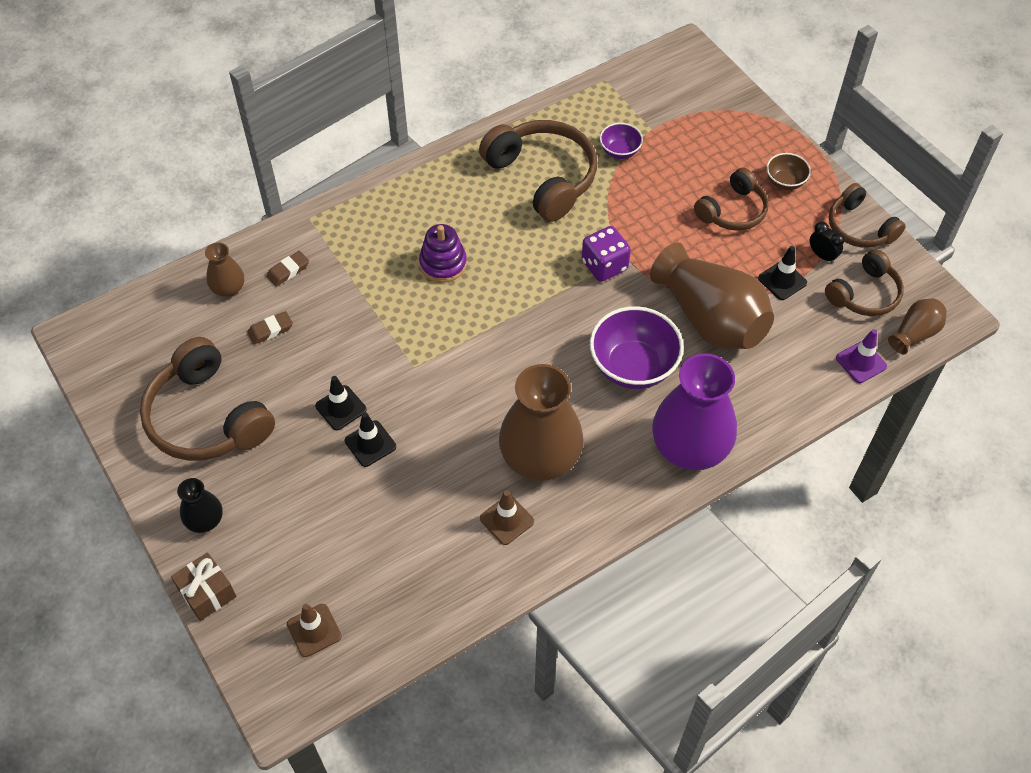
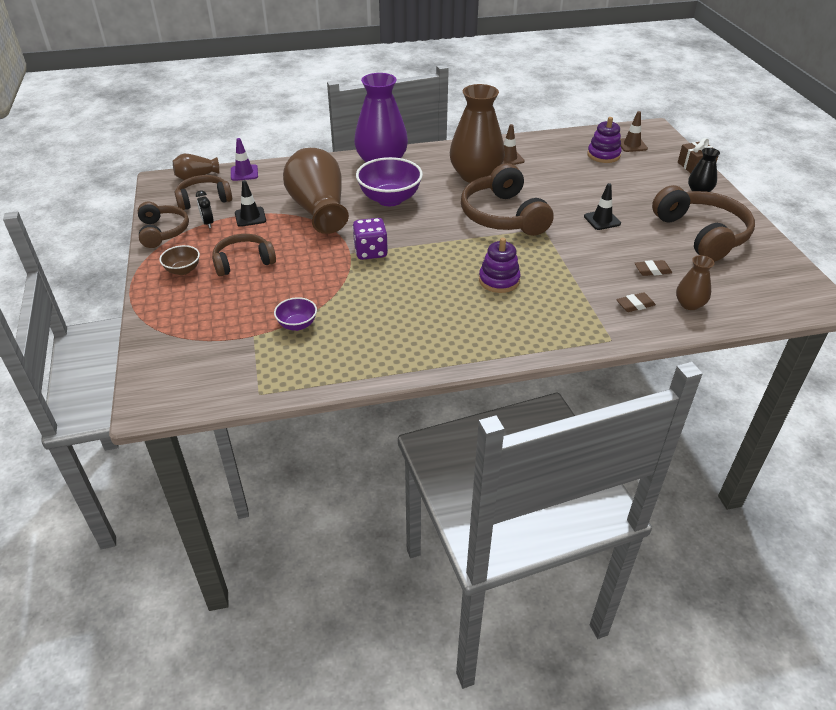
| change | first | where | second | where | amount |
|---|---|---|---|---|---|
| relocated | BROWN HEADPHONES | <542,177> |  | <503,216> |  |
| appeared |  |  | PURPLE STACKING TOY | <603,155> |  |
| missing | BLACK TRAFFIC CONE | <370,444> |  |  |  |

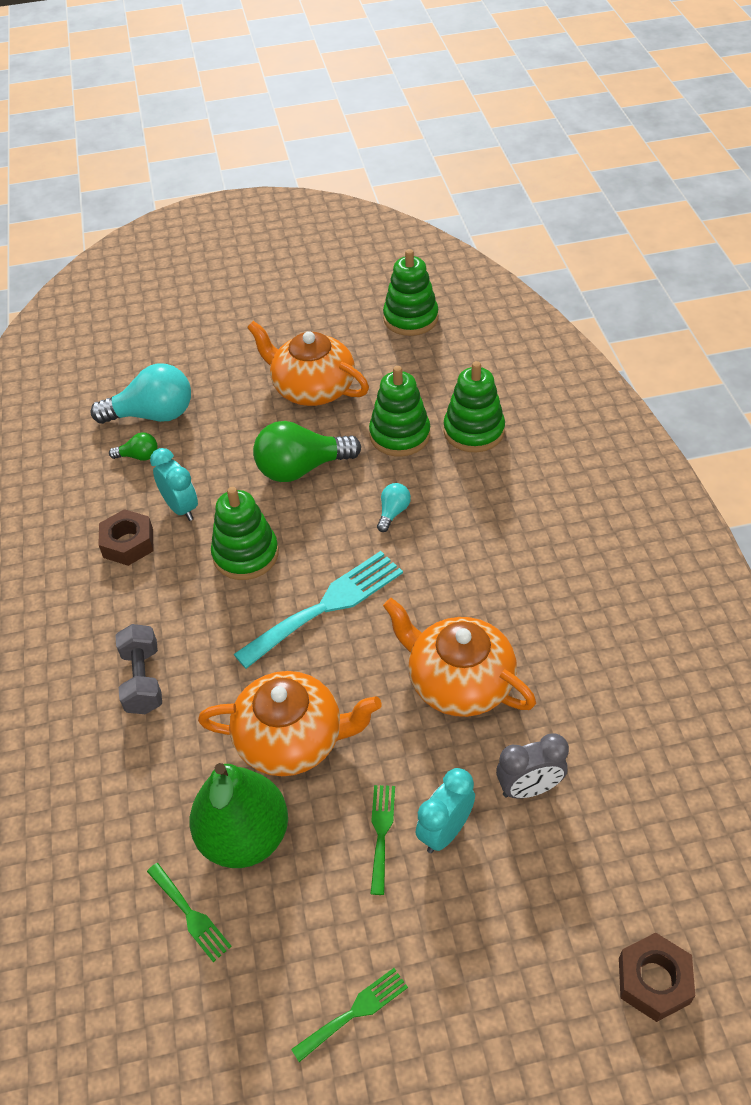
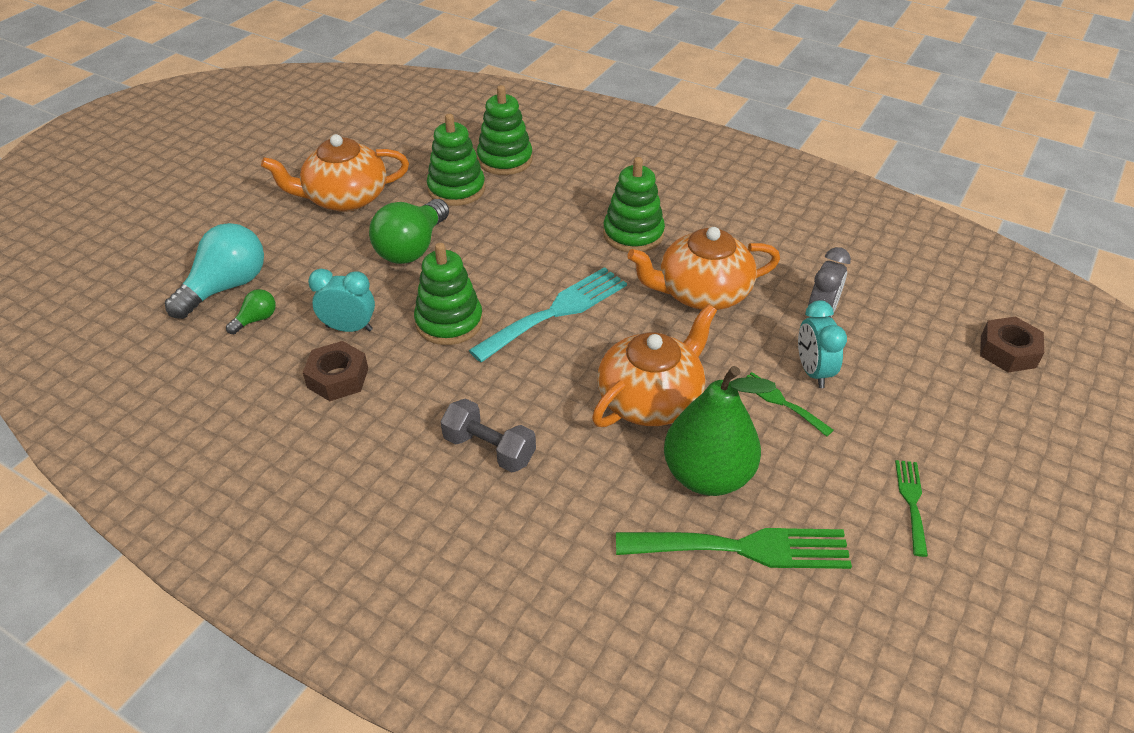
| change | first | where | second | where | amount |
|---|---|---|---|---|---|
| spun | TURQUOISE FORK | <326,606> |  | <556,312> | 45 degrees clockwise |
| relocated | GREEN STACKING TOY | <410,318> |  | <633,234> |  |
| size | GREEN FORK | <190,914> |  | <743,548> | x1.92 |
| missing | TURQUOISE LIGHT BULB | <393,512> |  |  |  |

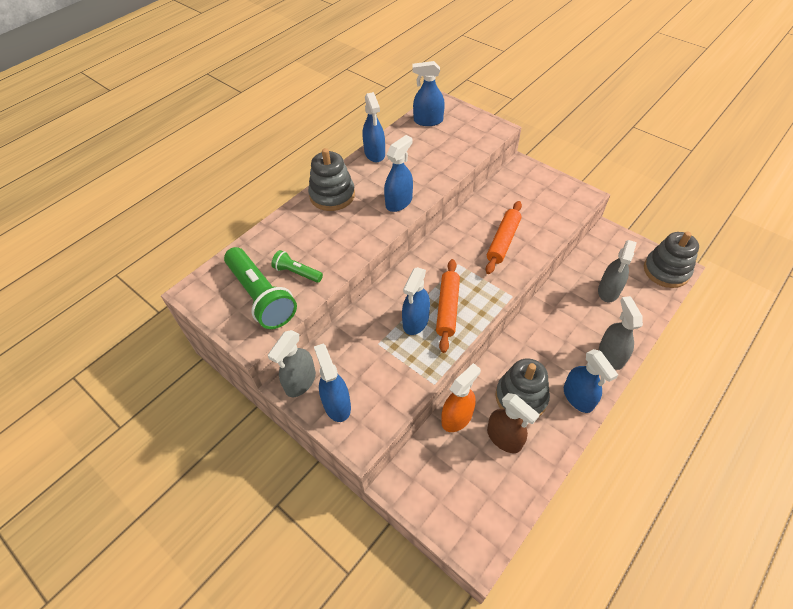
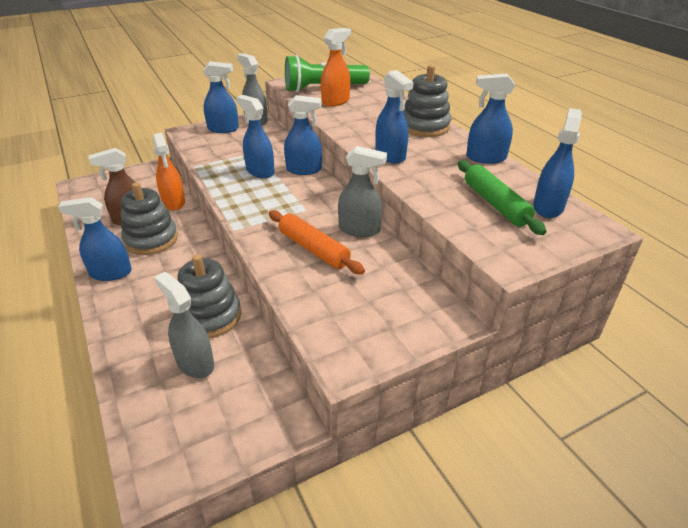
| change | first | where | second | where | amount |
|---|---|---|---|---|---|
| relocated | GREY STACKING TOY | <666,271> |  | <210,316> |  |
| appeared |  |  | BLUE SPRAY BOTTLE | <304,170> |  |
| exchanged | GREEN FLASHLIGHT | <297,273> | ORANGE SPRAY BOTTLE | <335,101> |  |
| relocated | GREY SPRAY BOTTLE | <611,355> |  | <359,230> |  |
| appeared |  |  | GREEN ROLLING PIN | <495,204> |  |
| missing | ORANGE ROLLING PIN | <447,308> |  |  |  |

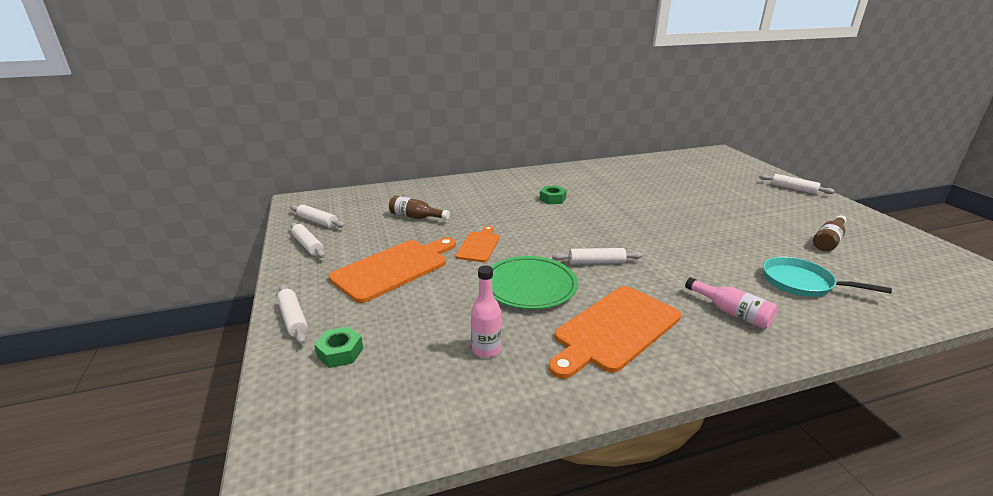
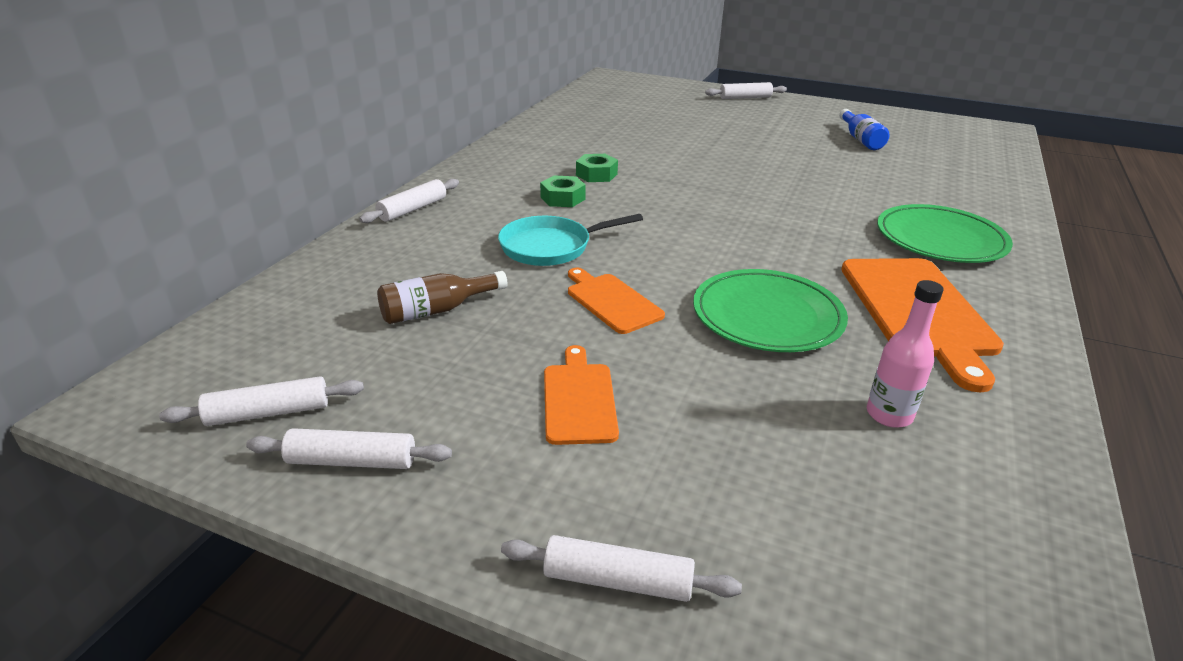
| change | first | where | second | where | amount |
|---|---|---|---|---|---|
| relocated | WHITE ROLLING PIN | <596,262> |  | <413,209> |  |
| relocated | TURQUOISE PAN | <801,283> |  | <550,247> |  |
| size | ORANGE CUTTING BOARD | <394,268> |  | <579,399> | x0.56 |
| relocated | GREEN NUT | <340,352> |  | <596,174> |  |
| colour | BROWN BOTTLE | <828,241> | BLUE BOTTLE | <860,139> |  |
| exchanged | PINK BOTTLE | <731,312> | GREEN PLATE | <940,239> |  |

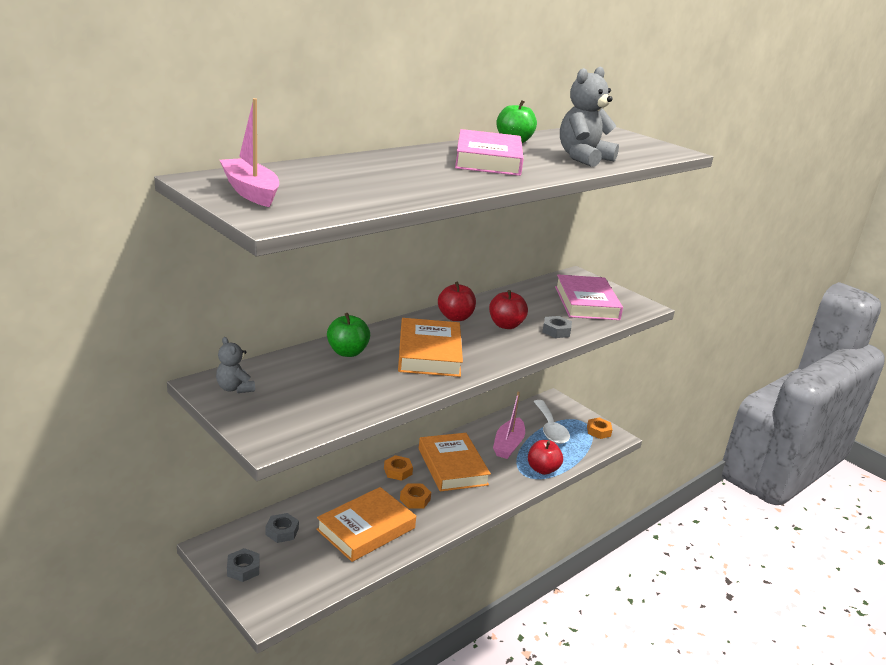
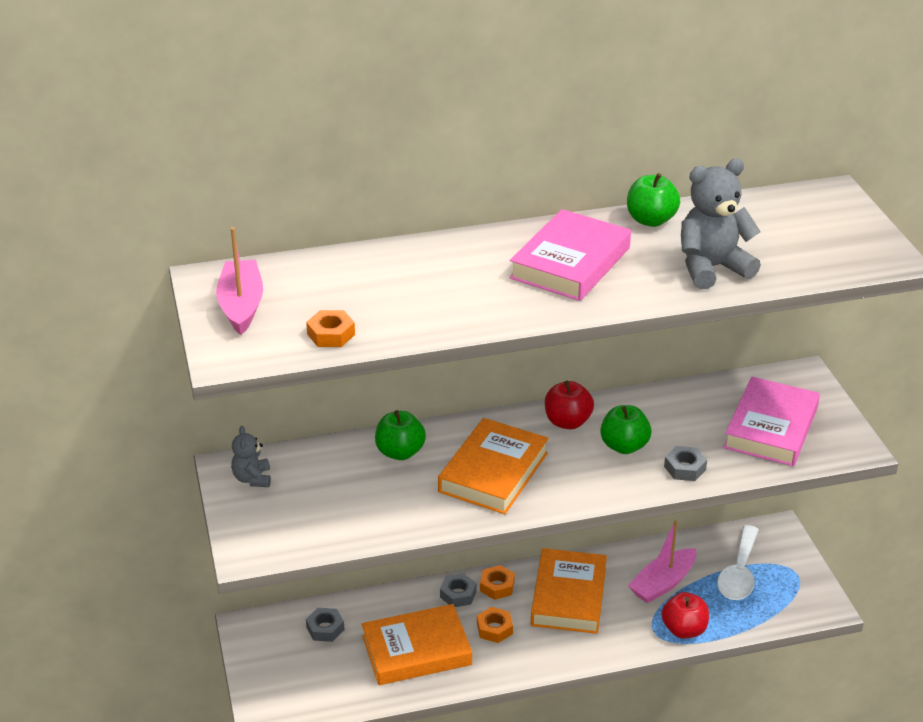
| change | first | where | second | where | amount |
|---|---|---|---|---|---|
| relocated | ORANGE NUT | <598,431> |  | <331,334> |  |
| relocated | GREY NUT | <243,569> |  | <458,594> |  |
| colour | RED APPLE | <506,325> | GREEN APPLE | <624,446> |  |

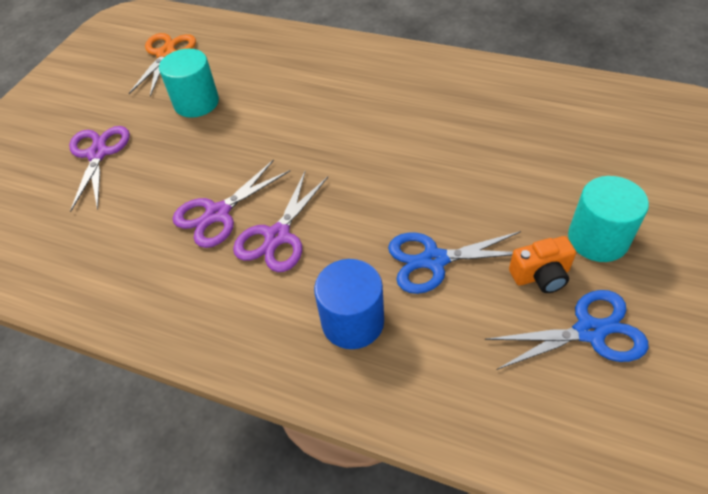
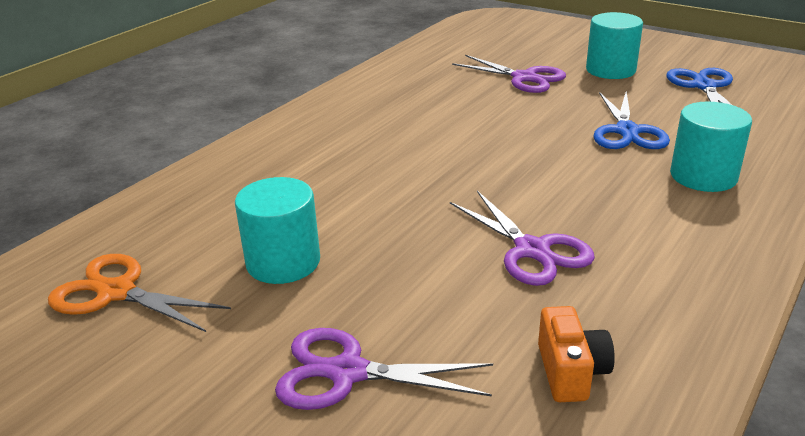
| change | first | where | second | where | amount |
|---|---|---|---|---|---|
| relocated | PURPLE SCISSORS | <277,236> |  | <524,78> |  |
| relocated | ORANGE CAMERA | <541,275> |  | <571,372> |  |
| colour | BLUE CYLINDER | <352,322> | TURQUOISE CYLINDER | <703,176> |  |

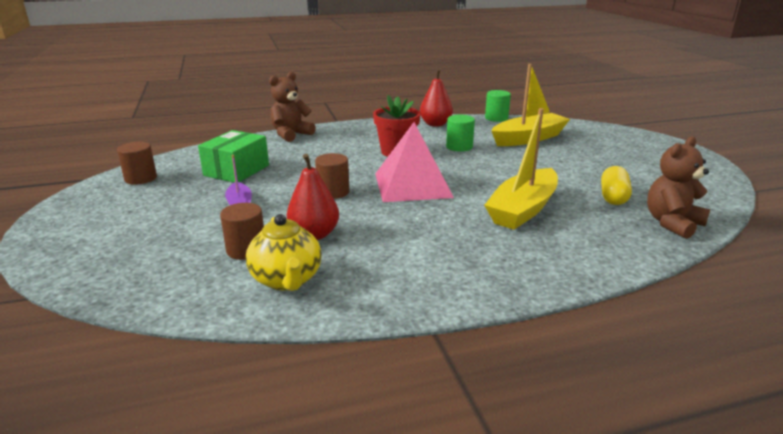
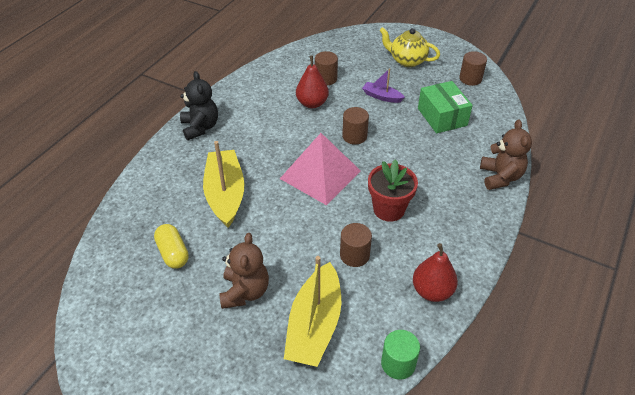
| change | first | where | second | where | amount |
|---|---|---|---|---|---|
| appeared |  |  | BLACK TEDDY BEAR | <200,127> |  |
| relocated | BROWN TEDDY BEAR | <672,223> |  | <245,292> |  |
| colour | GREEN CYLINDER | <459,147> | BROWN CYLINDER | <354,255> |  |
| relocated | YELLOW TEAPOT | <286,280> |  | <407,60> |  |

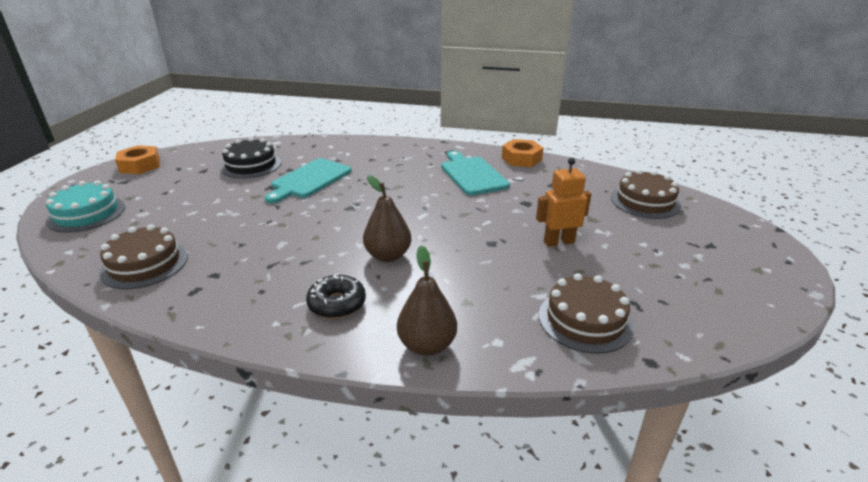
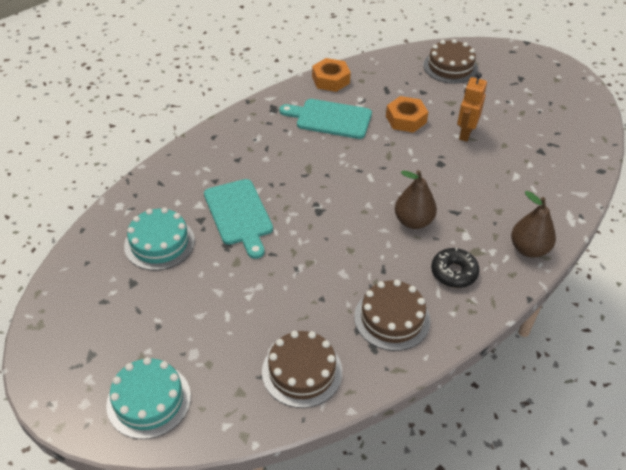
| change | first | where | second | where | amount |
|---|---|---|---|---|---|
| colour | BLACK CAKE | <251,165> | TURQUOISE CAKE | <159,243> |  |
| relocated | BROWN CAKE | <585,320> |  | <392,318> |  |
| relocated | ORANGE NUT | <140,165> |  | <406,119> |  |

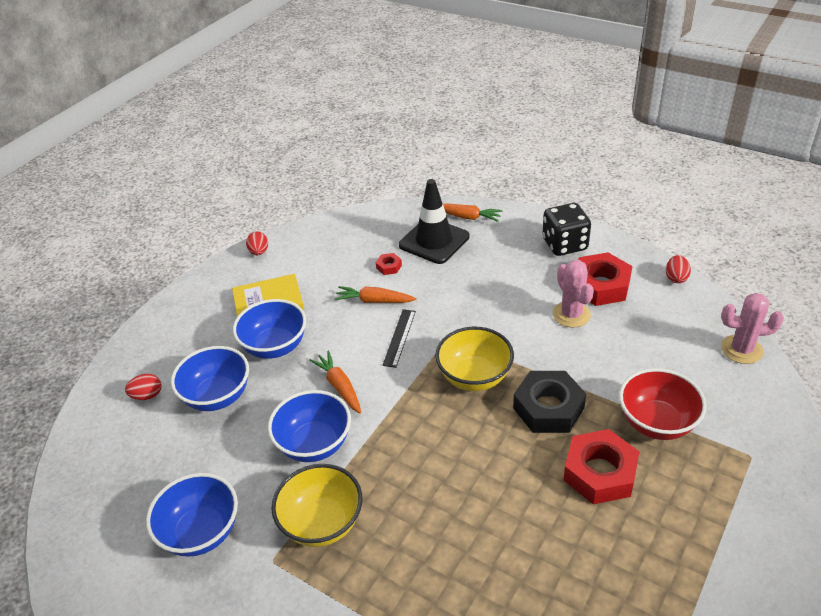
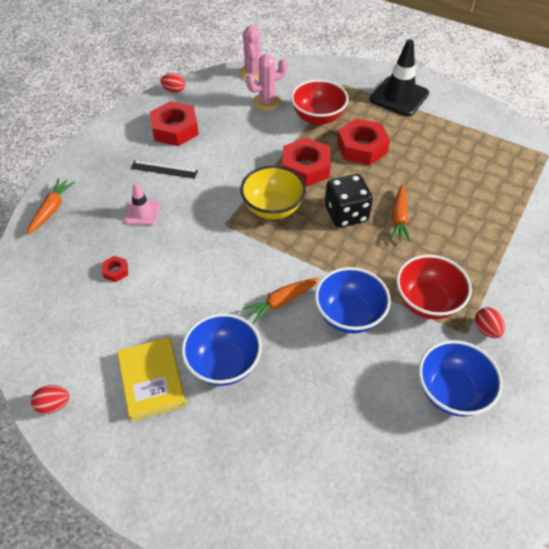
| change | first | where | second | where | amount |
|---|---|---|---|---|---|
| appeared |  |  | PINK TRAFFIC CONE | <142,213> |  |
| relocated | BLACK RULER | <399,337> |  | <164,169> |  |
| relocated | PINK CACTUS | <571,314> |  | <267,102> |  |
| colour | BLACK NUT | <548,408> | RED NUT | <305,168> |  |
| relocated | BLACK DICE | <564,244> |  | <346,214> |  |
| relocated | BLACK TRAFFIC CONE | <434,241> |  | <399,96> |  |
| relocated | ORANGE CARROT | <374,301> |  | <399,218> |  |
| colour | YELLOW BOWL | <322,523> | RED BOWL | <427,302> |  |
| relocated | RED EGG | <147,395> |  | <486,329> |  |
| missing | BLUE BOWL | <217,396> |  |  |  |

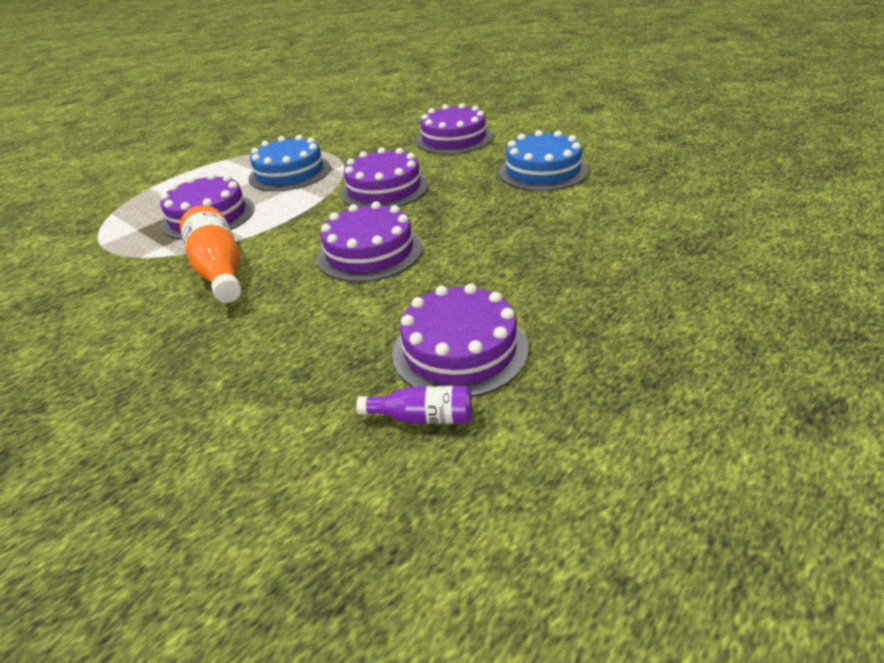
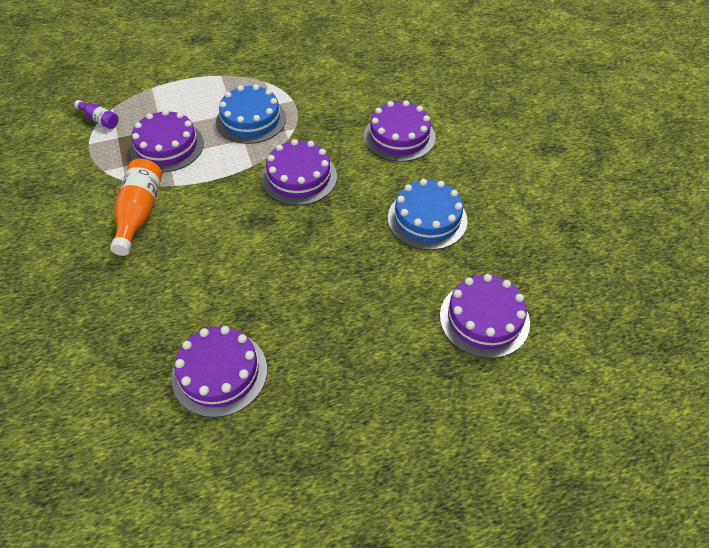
| change | first | where | second | where | amount |
|---|---|---|---|---|---|
| relocated | PURPLE BOTTLE | <423,417> |  | <100,120> |  |
| relocated | PURPLE CAKE | <370,252> |  | <484,319> |  |

